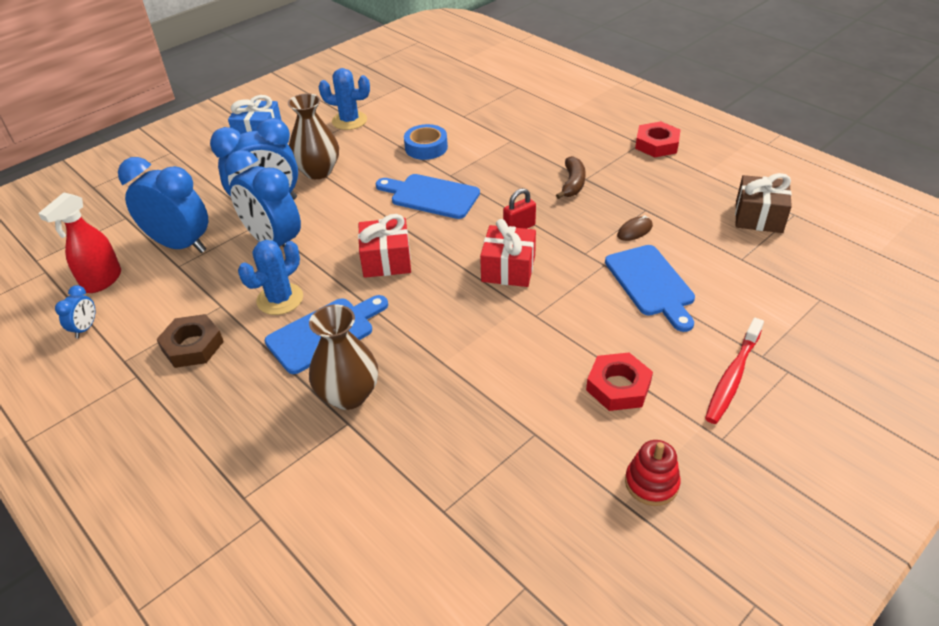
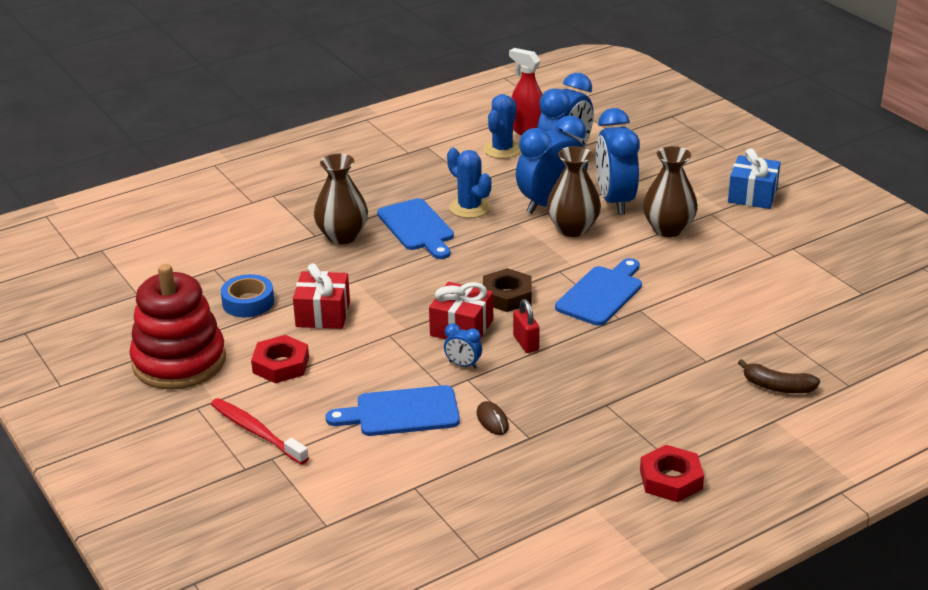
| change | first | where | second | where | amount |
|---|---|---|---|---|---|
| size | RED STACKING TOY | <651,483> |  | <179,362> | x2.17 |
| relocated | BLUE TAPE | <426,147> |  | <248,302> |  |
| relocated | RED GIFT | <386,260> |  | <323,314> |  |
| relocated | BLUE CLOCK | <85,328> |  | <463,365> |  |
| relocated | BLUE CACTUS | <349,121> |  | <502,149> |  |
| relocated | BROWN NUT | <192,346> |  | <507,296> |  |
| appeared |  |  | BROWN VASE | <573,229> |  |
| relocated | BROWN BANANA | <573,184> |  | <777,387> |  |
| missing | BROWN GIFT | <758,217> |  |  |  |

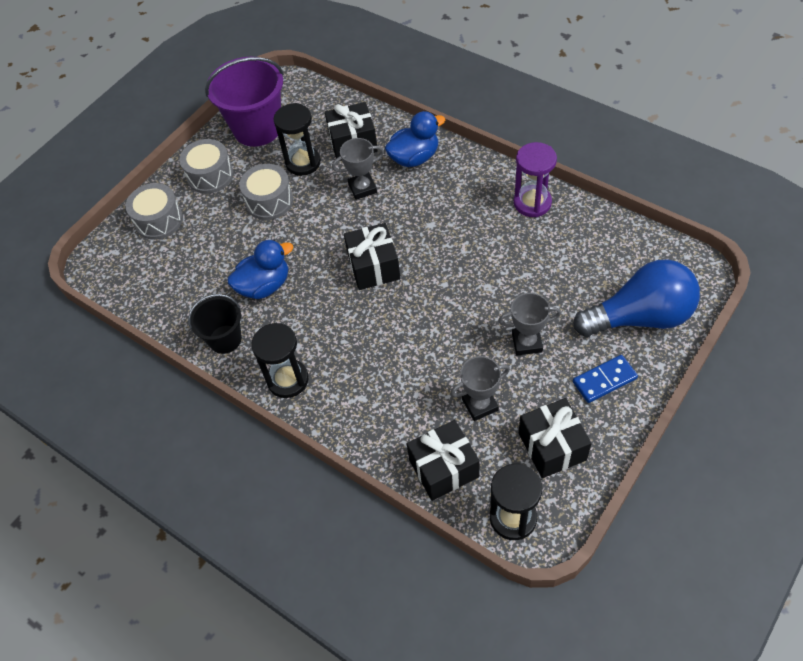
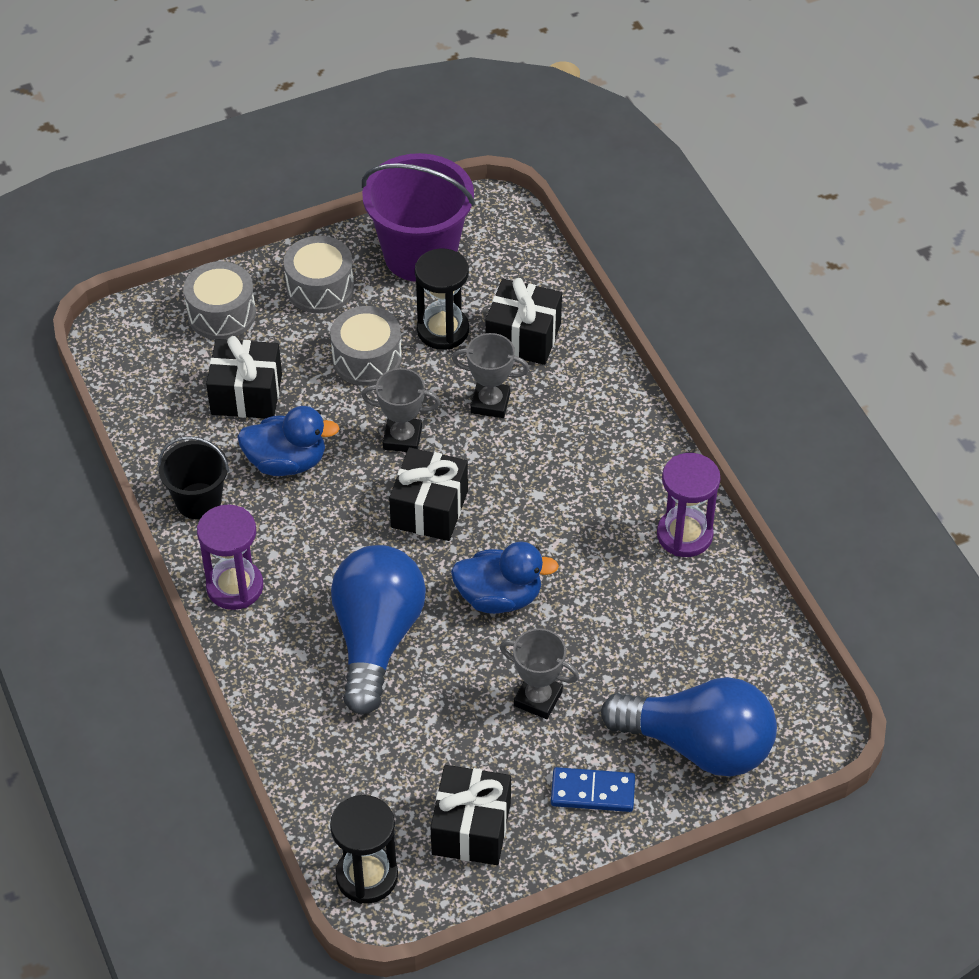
| change | first | where | second | where | amount |
|---|---|---|---|---|---|
| colour | BLACK HOURGLASS | <288,380> | PURPLE HOURGLASS | <235,587> |  |
| relocated | BLACK GIFT | <444,468> |  | <246,394> |  |
| appeared |  |  | BLUE LIGHT BULB | <376,639> |  |
| relocated | GREY TROPHY | <480,405> |  | <402,438> |  |
| relocated | BLUE DUCK | <414,158> |  | <499,597> |  |

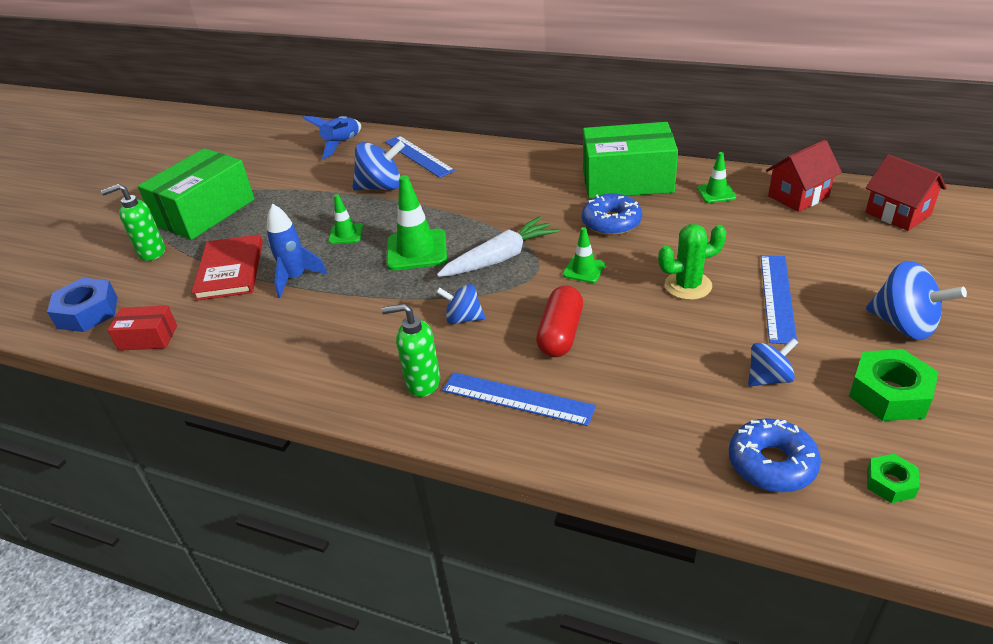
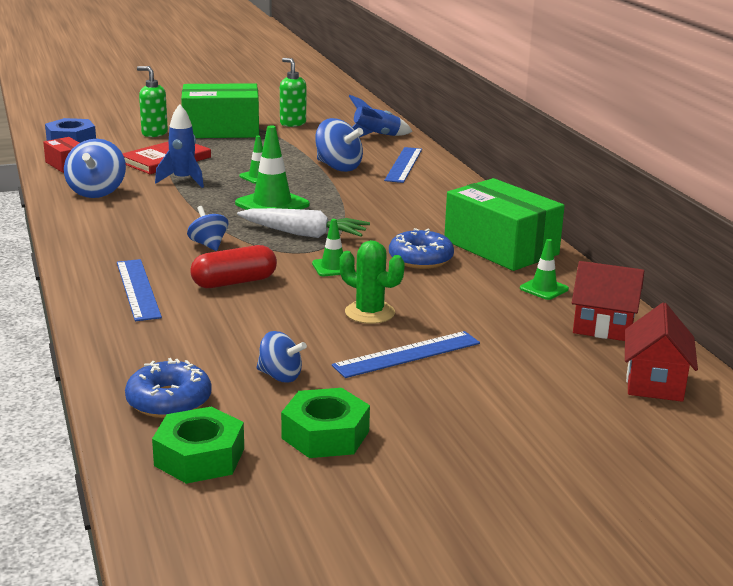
| change | first | where | second | where | amount |
|---|---|---|---|---|---|
| relocated | BLUE SPINNING TOP | <904,325> |  | <97,192> |  |
| size | GREEN NUT | <890,483> |  | <199,457> | x1.79 |
| relocated | GREEN SOAP DISPENSER | <422,383> |  | <292,123> |  |

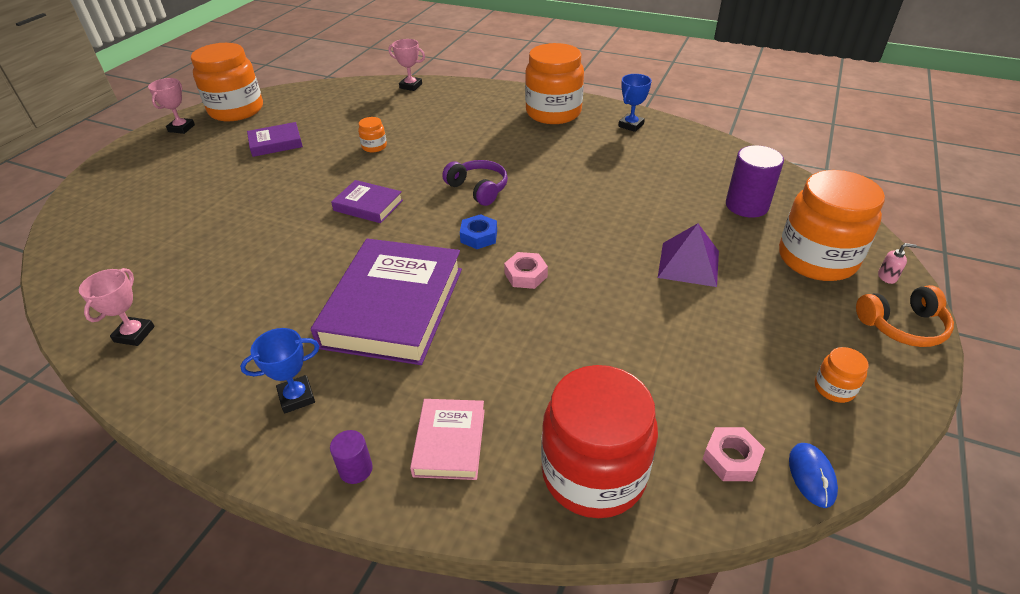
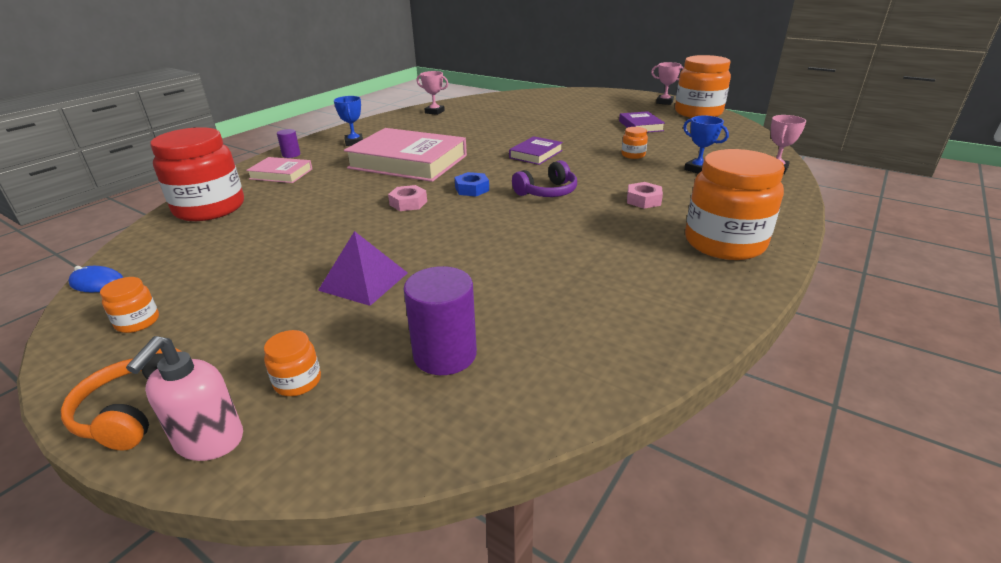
| change | first | where | second | where | amount |
|---|---|---|---|---|---|
| size | PINK SOAP DISPENSER | <887,277> |  | <209,441> | x2.04 |
| size | ORANGE JAR | <817,259> |  | <298,381> | x0.42 |
| colour | PURPLE BOOK | <393,307> | PINK BOOK | <408,162> |  |
| relocated | PINK NUT | <731,459> |  | <643,200> |  |
| relocated | BLUE TROPHY | <631,125> |  | <698,169> |  |

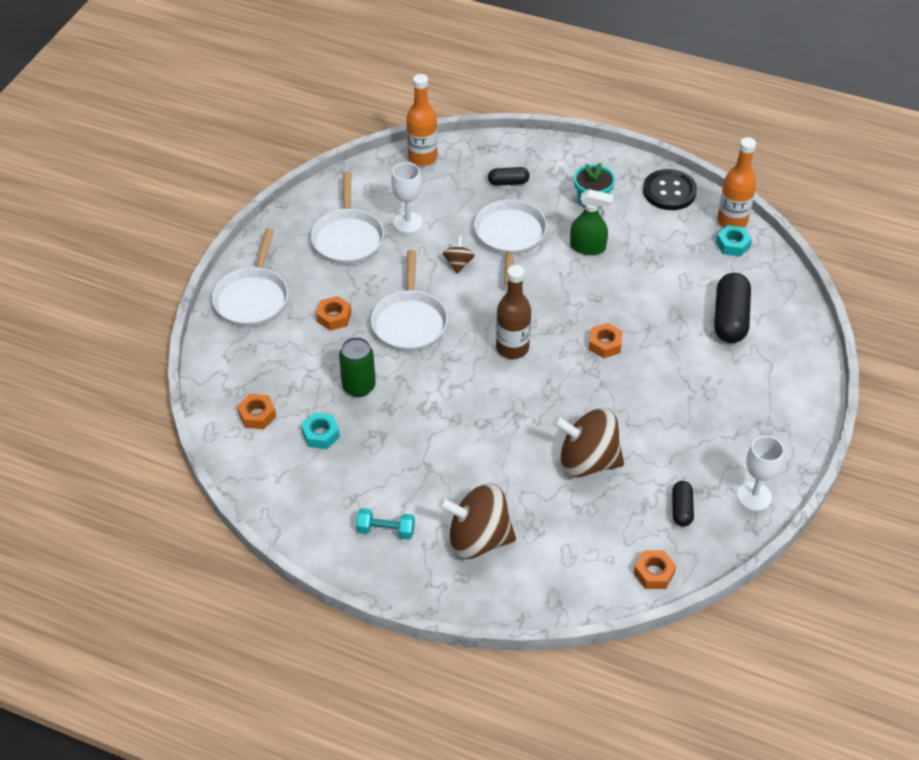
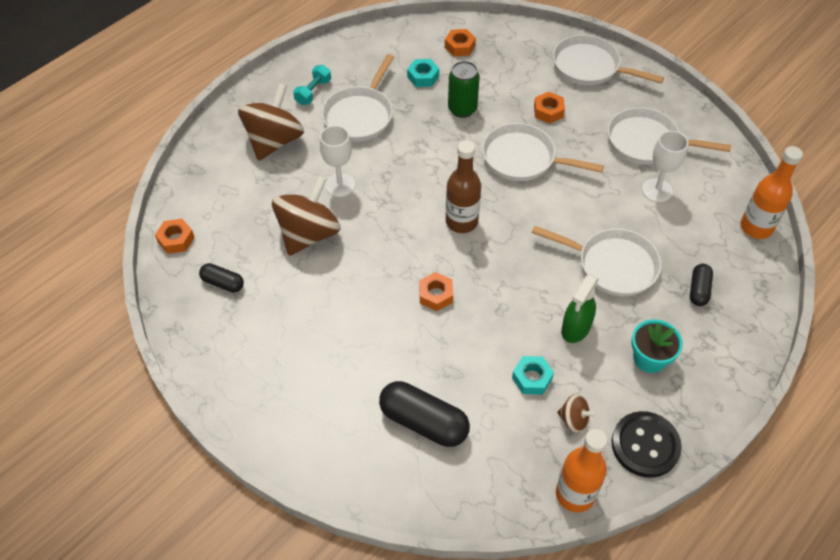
| change | first | where | second | where | amount |
|---|---|---|---|---|---|
| relocated | WHITE GOBLET | <754,496> |  | <340,185> |  |
| appeared |  |  | WHITE PAN | <360,115> |  |
| relocated | TURQUOISE NUT | <733,245> |  | <532,378> |  |
| relocated | BROWN SPINNING TOP | <458,263> |  | <573,420> |  |

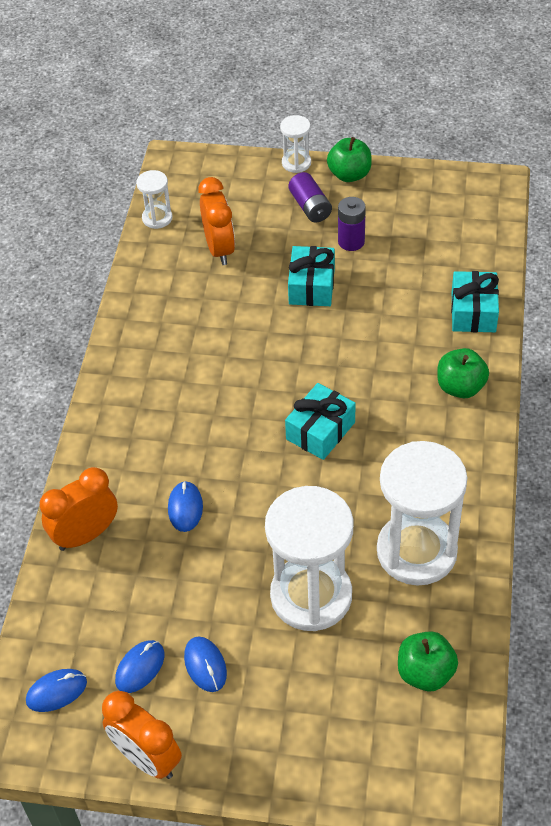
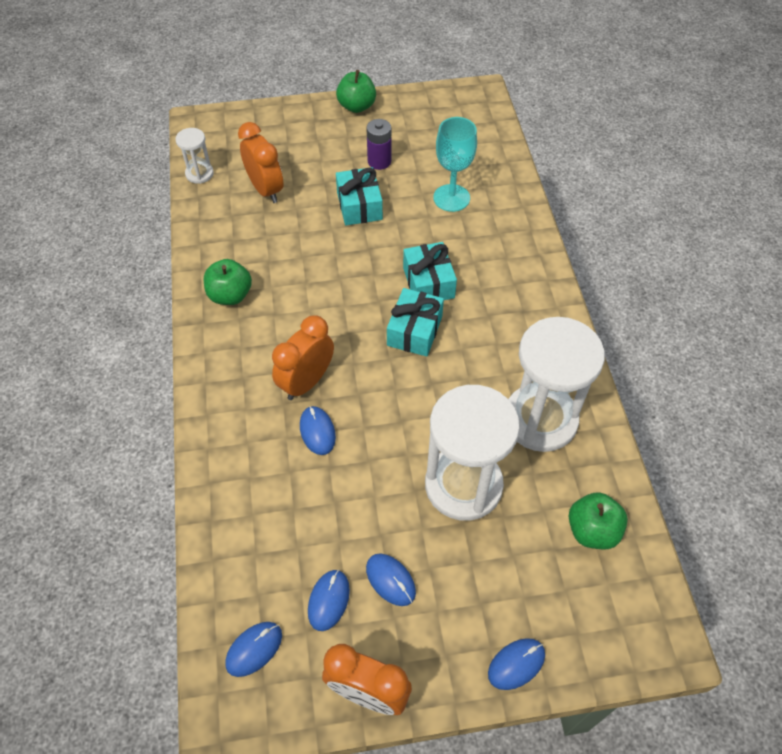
| change | first | where | second | where | amount |
|---|---|---|---|---|---|
| relocated | GREEN APPLE | <460,387> |  | <230,295> |  |
| relocated | ORANGE CLOCK | <86,535> |  | <306,382> |  |
| relocated | TURQUOISE GIFT | <473,312> |  | <428,283> |  |
| appeared |  |  | TURQUOISE GOBLET | <451,198> |  |
| appeared |  |  | BLUE MOUSE | <516,664> |  |
| missing | WHITE HOURGLASS | <296,163> |  |  |  |
| missing | PURPLE BATTERY | <310,207> |  |  |  |

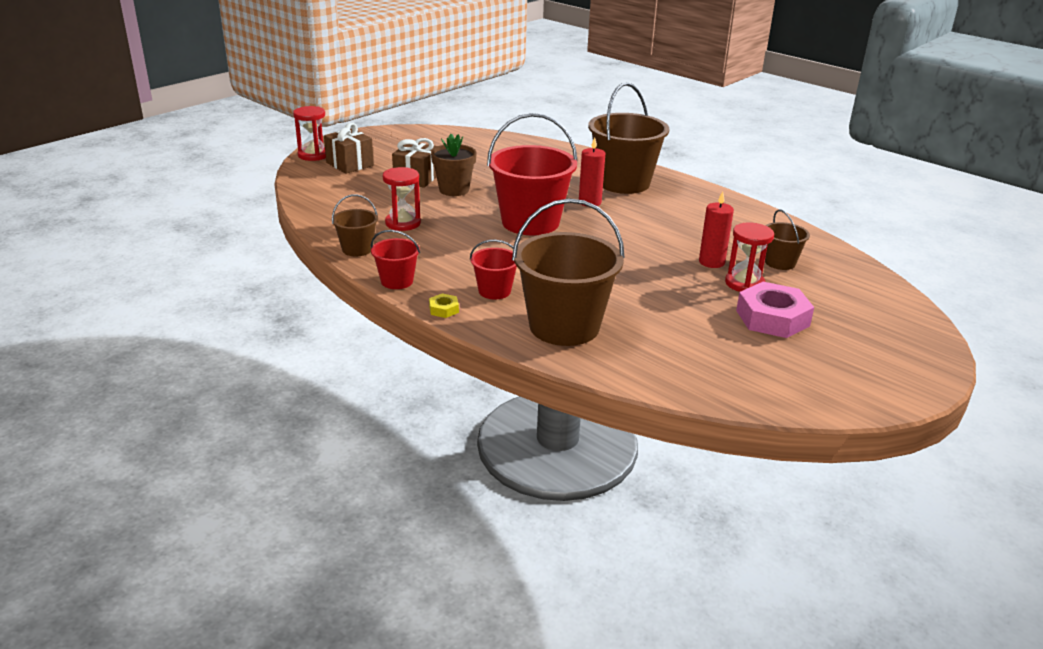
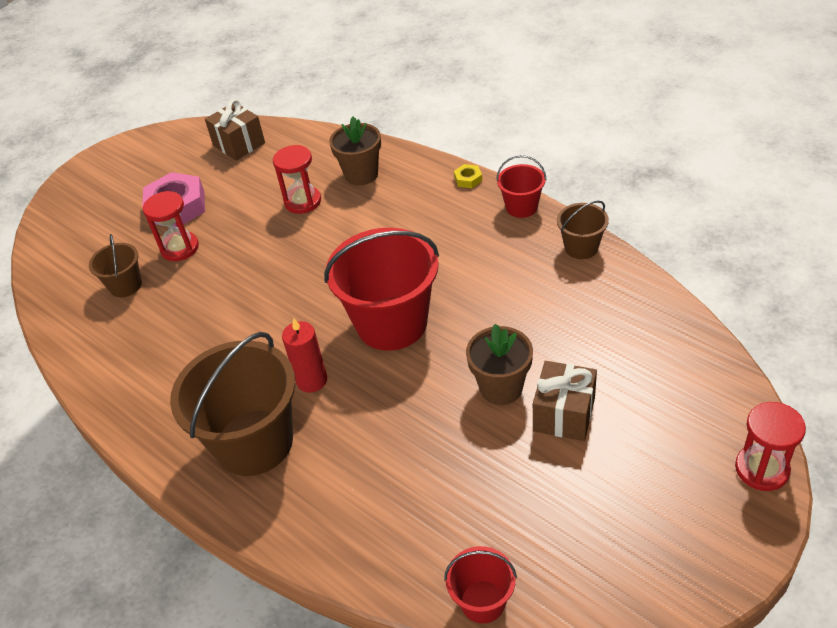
| change | first | where | second | where | amount |
|---|---|---|---|---|---|
| relocated | BROWN GIFT | <350,164> |  | <239,144> |  |
| relocated | RED HOURGLASS | <403,223> |  | <302,201> |  |
| exchanged | BROWN BUCKET | <564,326> | BROWN FLOWER POT | <361,174> |  |
| relocated | RED BUCKET | <494,291> |  | <482,601> |  |
| missing | RED CANDLE | <711,262> |  |  |  |

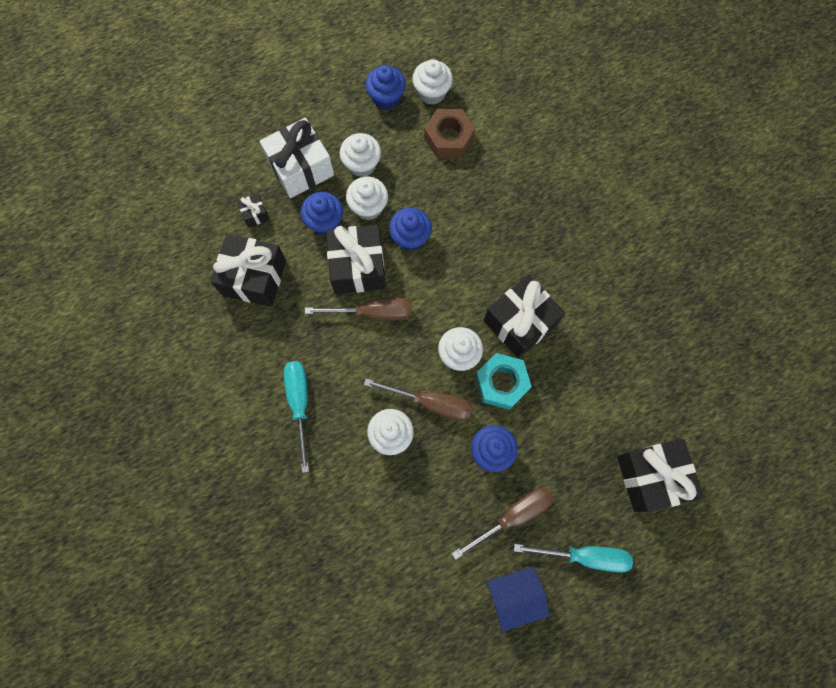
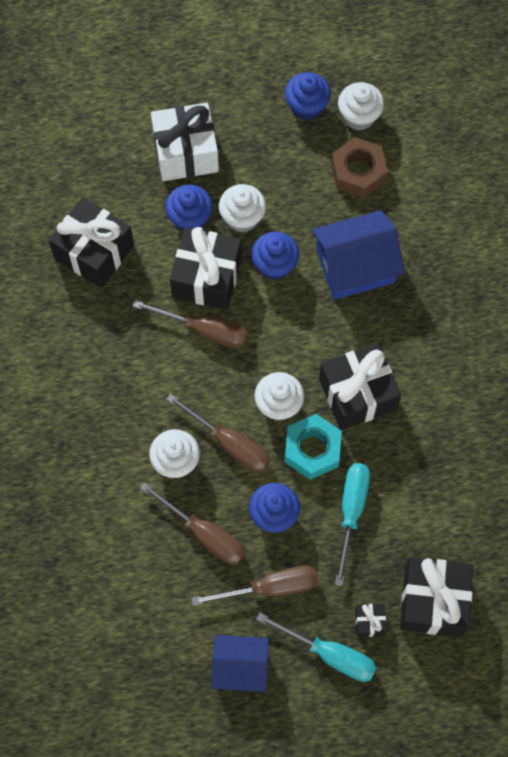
| change | first | where | second | where | amount |
|---|---|---|---|---|---|
| appeared |  |  | BROWN SCREWDRIVER | <204,534> |  |
| appeared |  |  | BLUE HOUSE | <355,266> |  |
| relocated | TURQUOISE SCREWDRIVER | <299,404> |  | <351,512> |  |
| relocated | BLACK GIFT | <255,214> |  | <369,622> |  |
| missing | WHITE CUPCAKE | <362,165> |  |  |  |

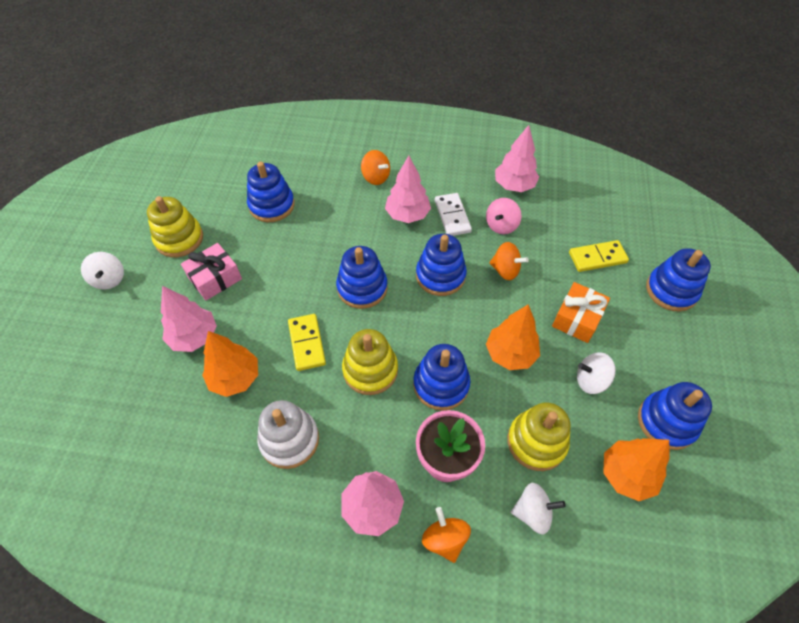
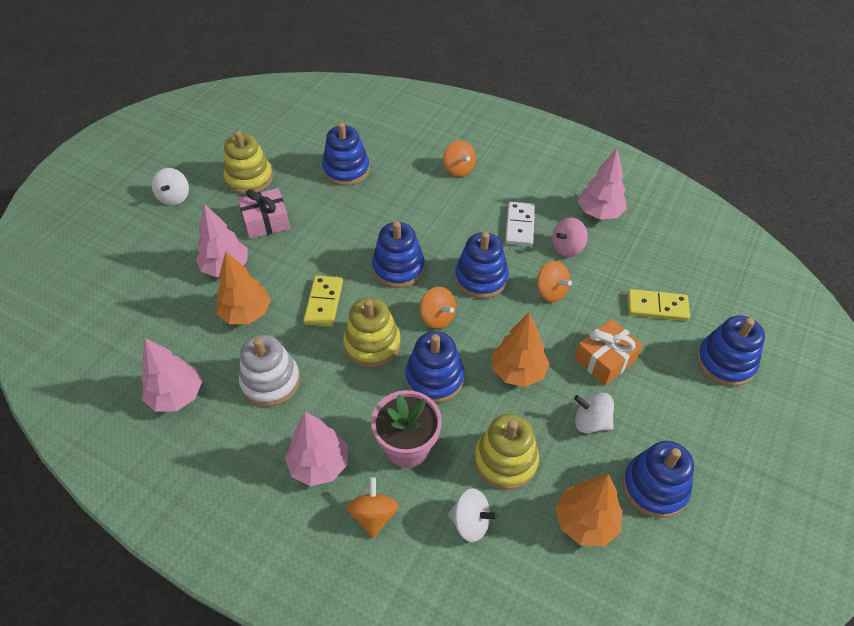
| change | first | where | second | where | amount |
|---|---|---|---|---|---|
| relocated | PINK TREE | <407,215> |  | <176,396> |  |
| appeared |  |  | ORANGE SPINNING TOP | <437,318> |  |

